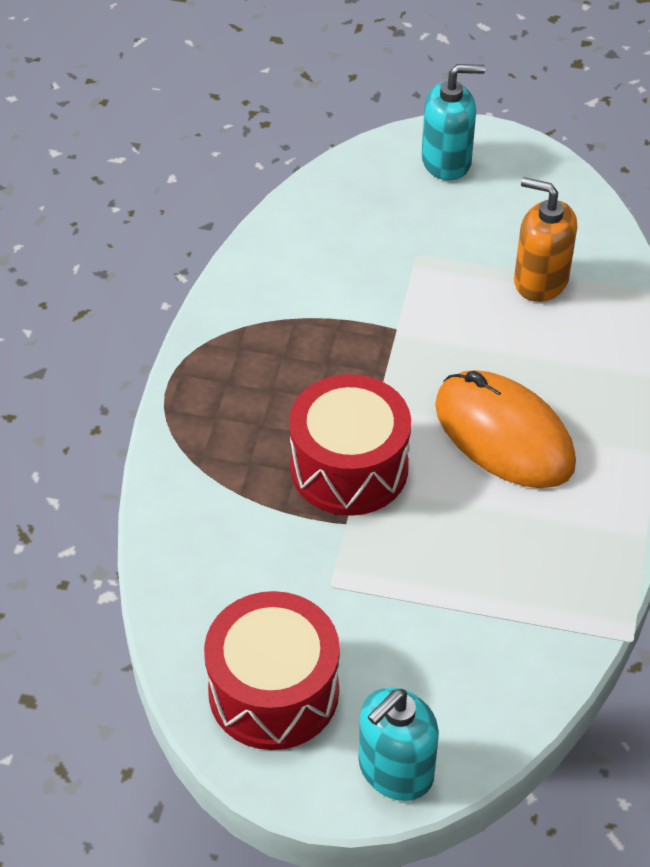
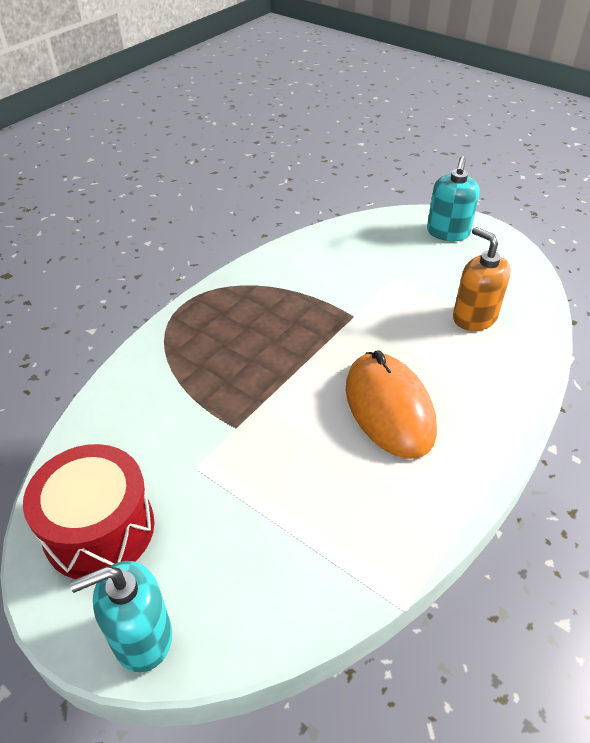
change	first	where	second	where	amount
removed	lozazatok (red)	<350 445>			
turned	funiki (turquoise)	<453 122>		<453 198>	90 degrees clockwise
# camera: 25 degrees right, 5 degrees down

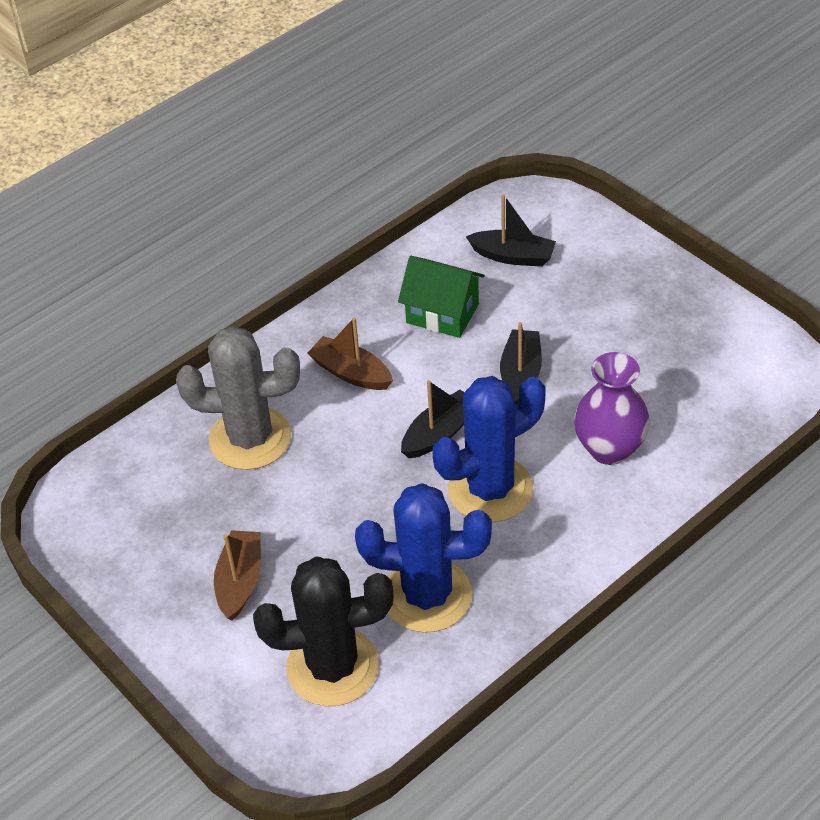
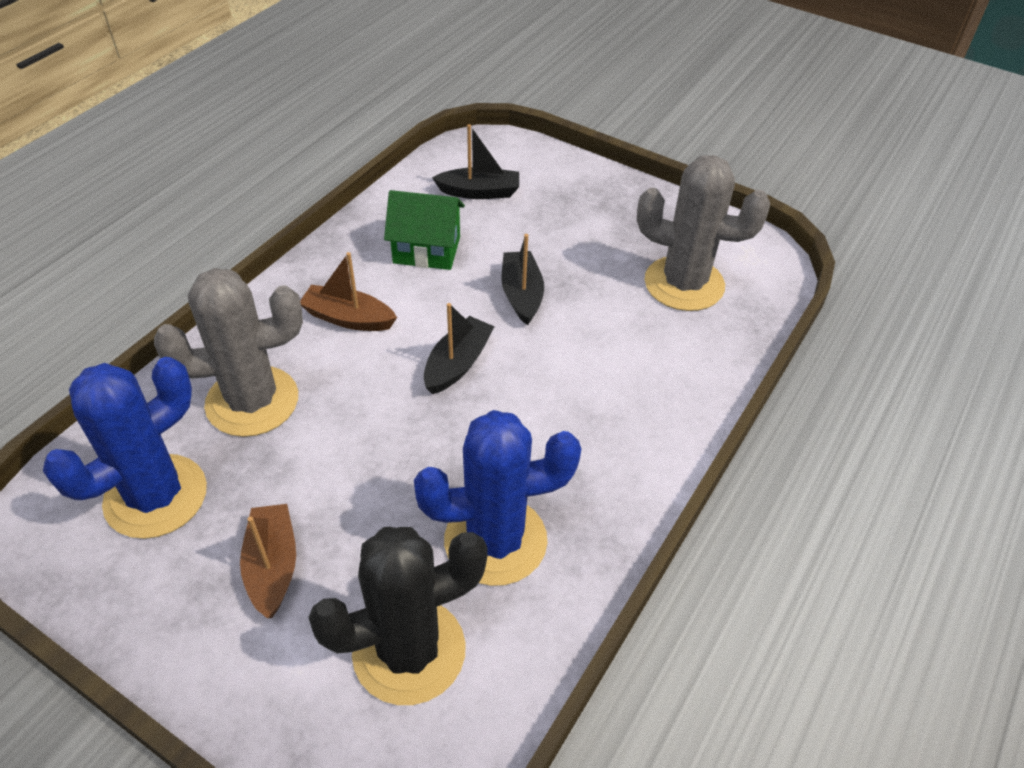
change	first	where	second	where	amount
moved	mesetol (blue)	<489 449>		<125 448>	
removed	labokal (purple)	<612 408>			
added			mesetol (grey)	<703 233>	
# camera: 20 degrees left, 0 degrees up

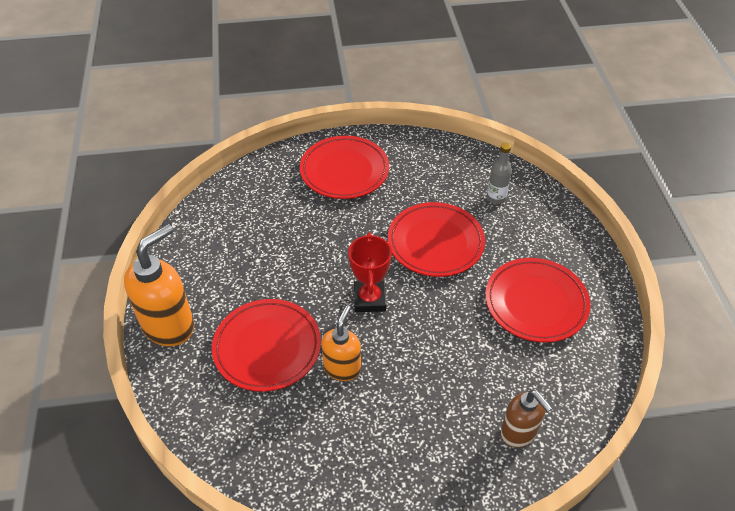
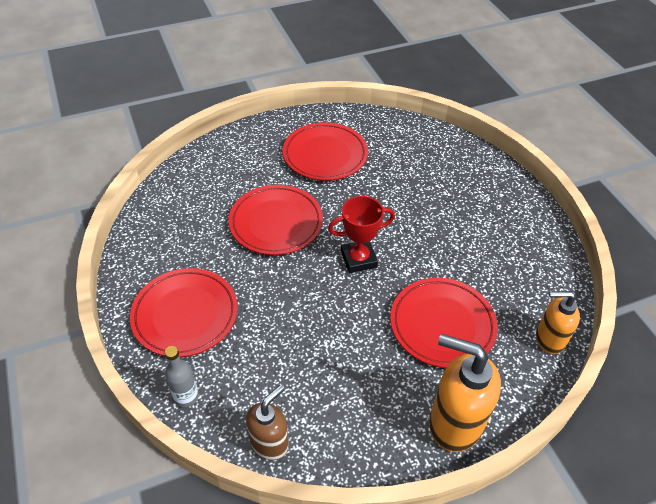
change	first	where	second	where	amount
moved	funiki (orange)	<341 343>		<558 322>	
moved	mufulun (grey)	<499 173>		<182 376>	
moved	funiki (brown)	<527 419>		<267 422>	
# camera: 105 degrees left, 0 degrees up

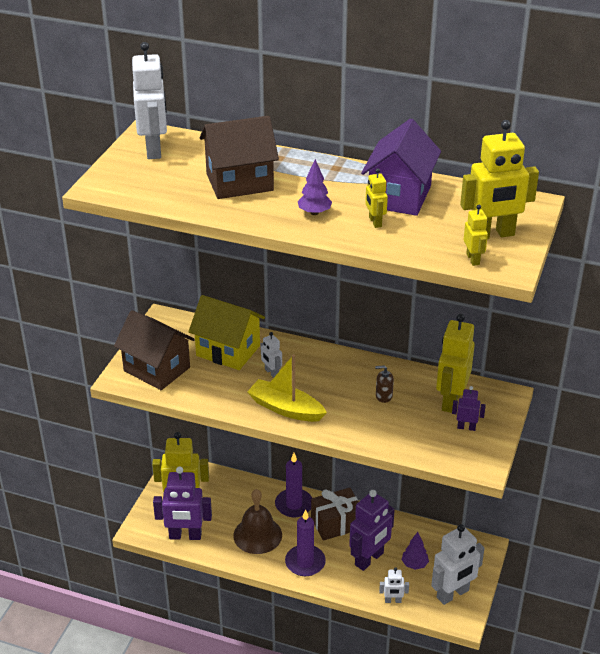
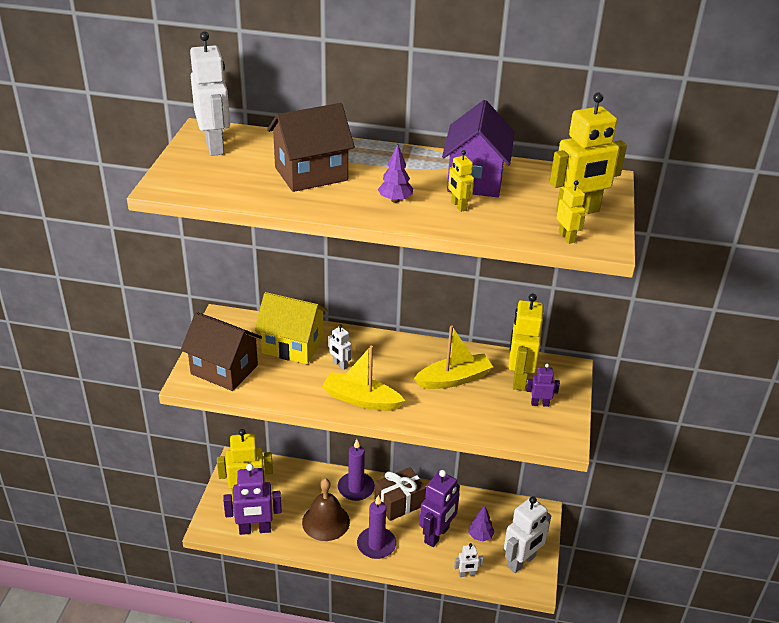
change	first	where	second	where	amount
replaced	funiki (brown)	<384 384>	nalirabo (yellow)	<453 357>	
# camera: 10 degrees left, 0 degrees up

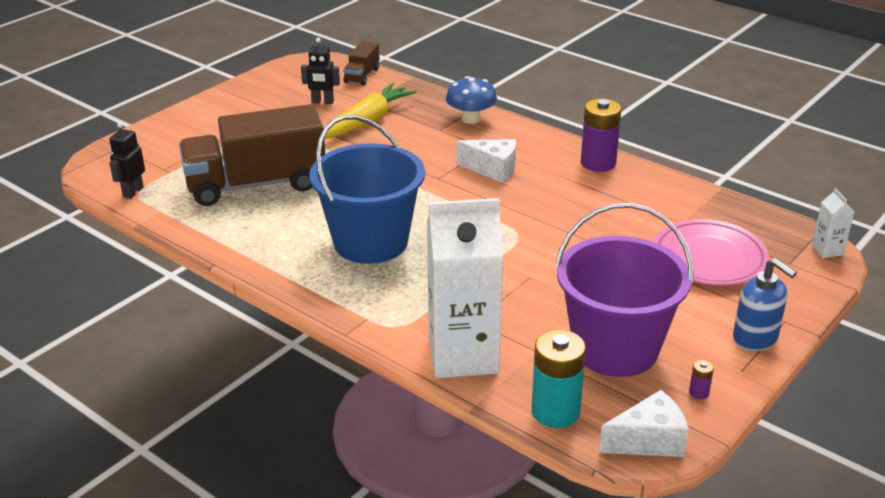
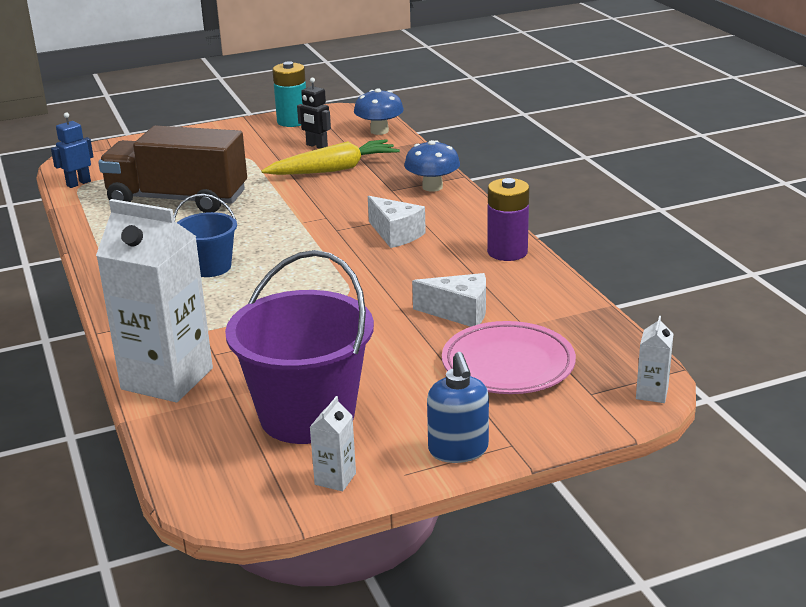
change	first	where	second	where	amount
recoloured	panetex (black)	<127 160>	panetex (blue)	<72 150>	
resized	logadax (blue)	<367 189>		<205 235>	x0.55
replaced	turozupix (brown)	<361 63>	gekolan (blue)	<379 111>	
moved	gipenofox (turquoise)	<559 379>		<289 94>	
moved	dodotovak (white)	<644 423>		<449 300>	
replaced	gipenofox (purple)	<701 379>	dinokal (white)	<333 443>	
# camera: 30 degrees right, 5 degrees down

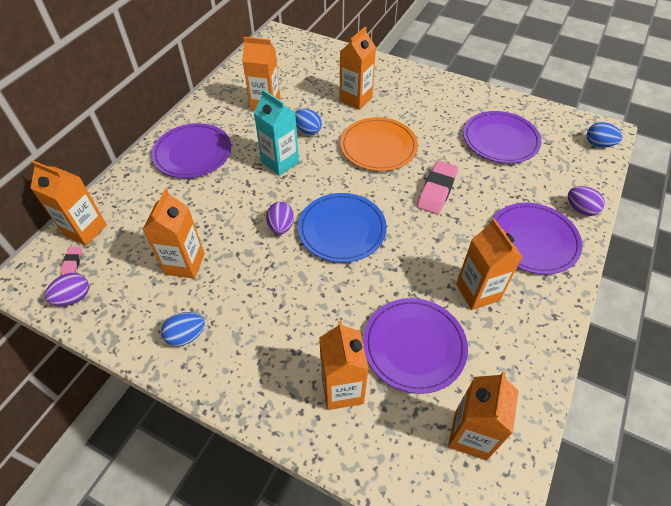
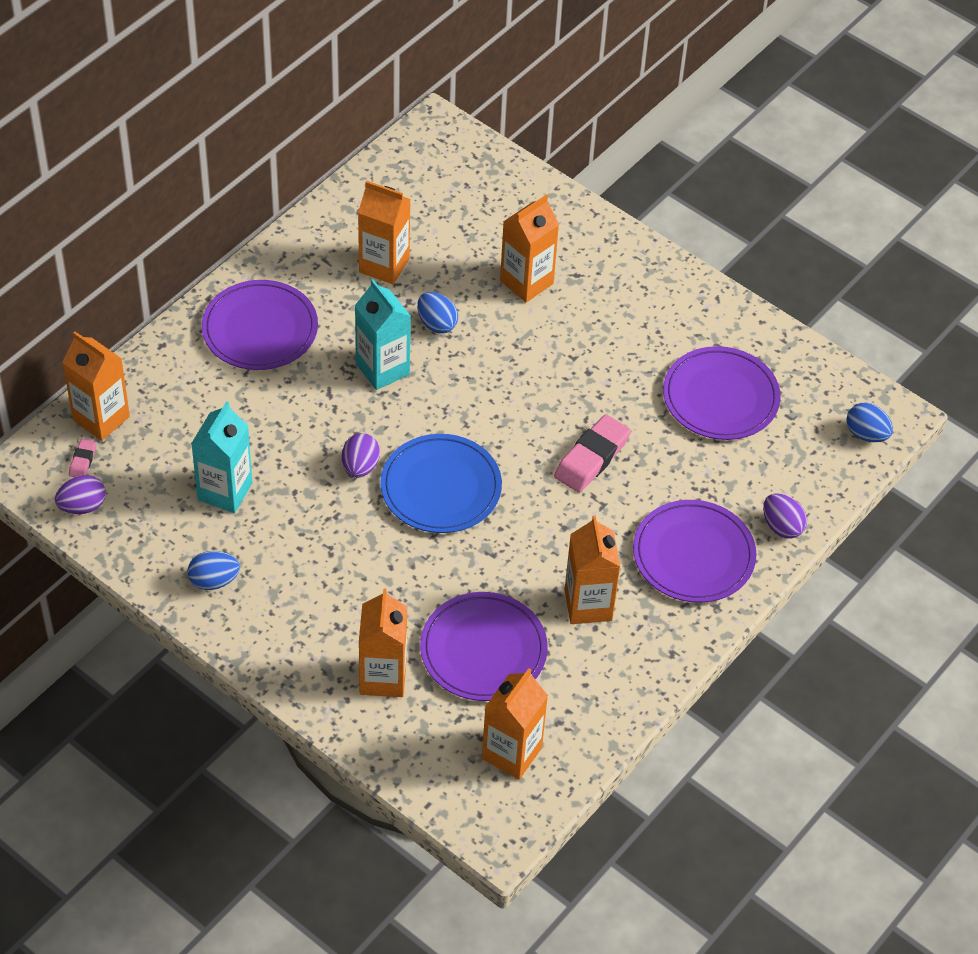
change	first	where	second	where	amount
recoloured	dinokal (orange)	<173 234>	dinokal (turquoise)	<221 457>	
removed	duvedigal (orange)	<379 144>			
# camera: 10 degrees right, 0 degrees up

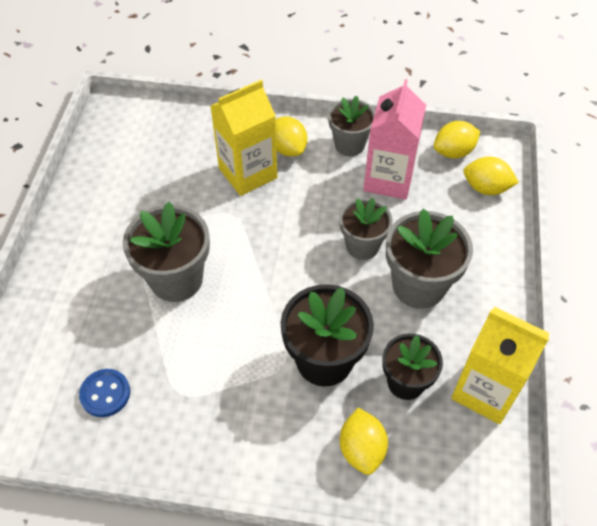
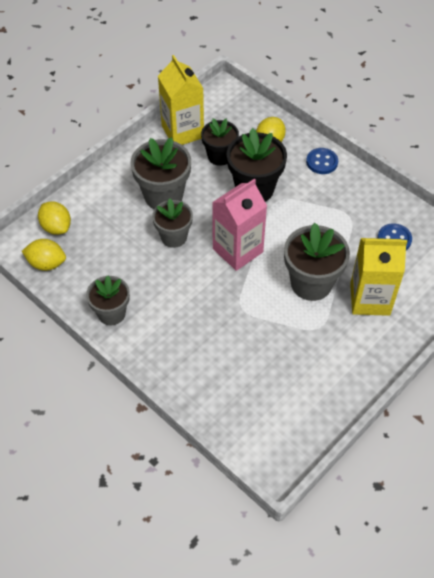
change	first	where	second	where	amount
moved	dinokal (yellow)	<244 138>		<378 277>	
removed	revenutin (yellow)	<291 136>			
moved	dinokal (pink)	<395 139>		<239 225>	
added			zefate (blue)	<322 161>	
# camera: 145 degrees left, 0 degrees up

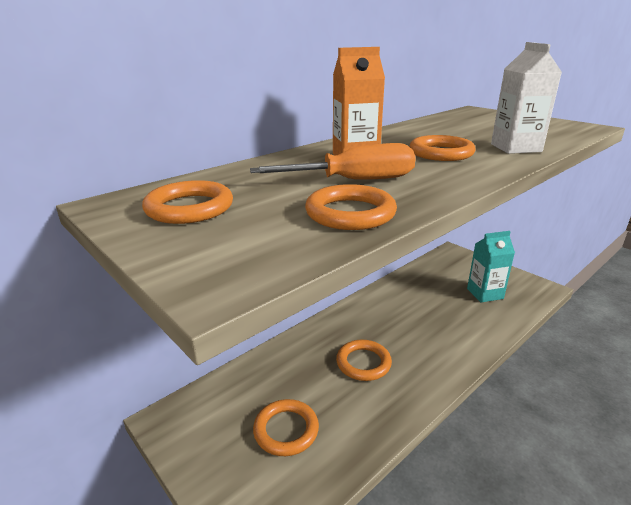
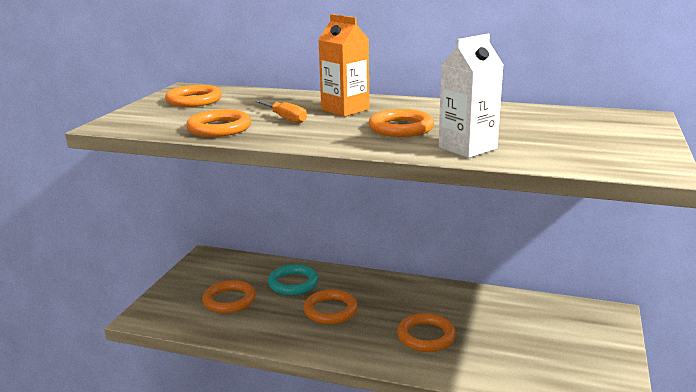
change	first	where	second	where	amount
resized	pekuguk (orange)	<333 161>		<281 111>	x0.61
removed	dinokal (turquoise)	<491 266>			
added			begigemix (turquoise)	<293 279>	
added			begigemix (orange)	<426 332>	
# camera: 60 degrees right, 5 degrees down

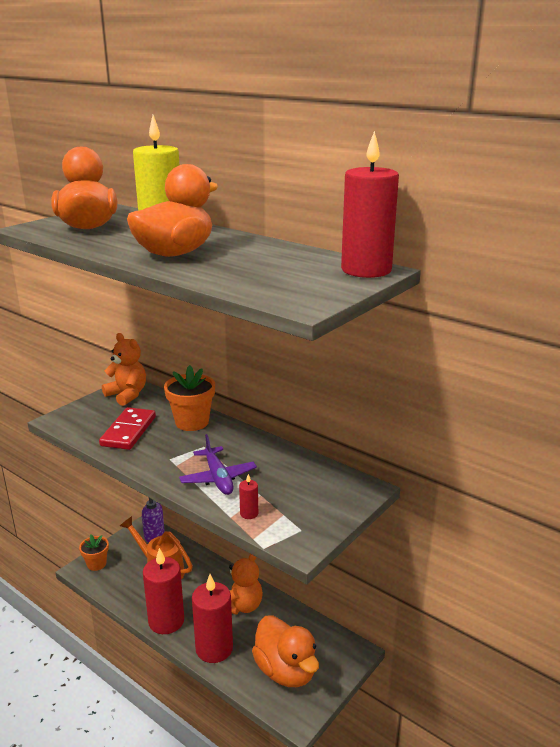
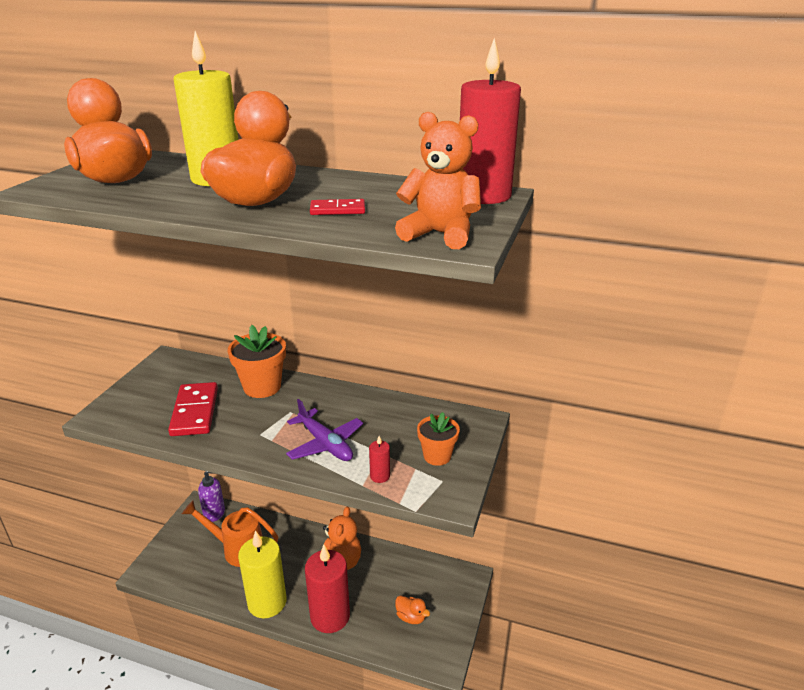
change	first	where	second	where	amount
moved	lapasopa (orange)	<94 552>		<438 439>	
moved	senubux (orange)	<124 369>		<438 180>	
recoloured	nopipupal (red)	<163 591>	nopipupal (yellow)	<262 574>	
resized	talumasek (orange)	<285 651>		<412 609>	x0.43
added			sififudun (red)	<337 207>	
# camera: 20 degrees left, 5 degrees up

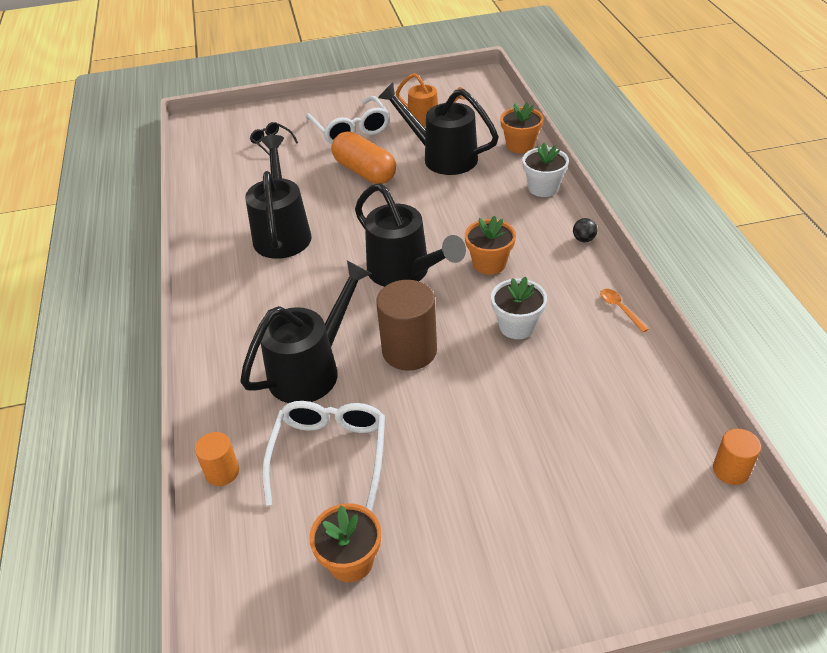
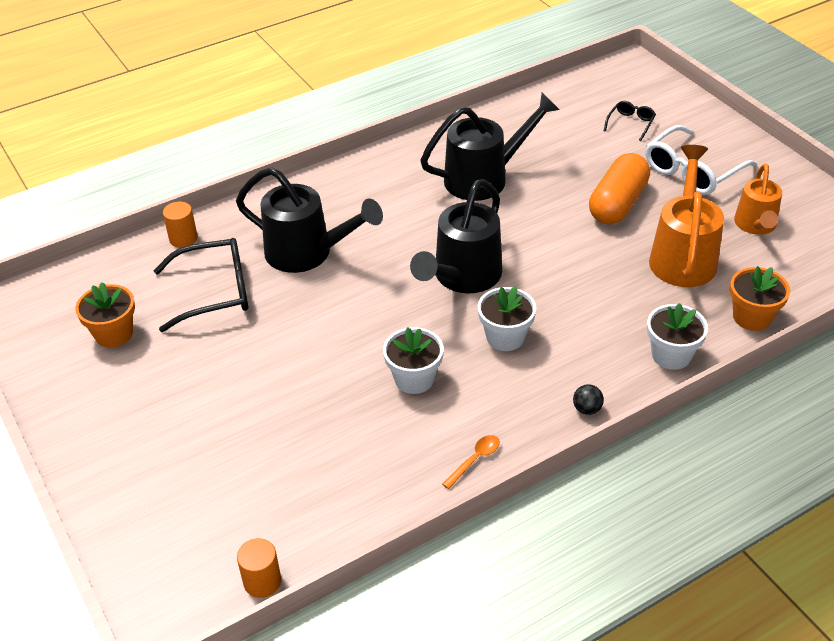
change	first	where	second	where	amount
recoloured	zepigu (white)	<323 456>	zepigu (black)	<201 285>	
removed	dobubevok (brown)	<406 325>			
recoloured	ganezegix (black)	<438 128>	ganezegix (orange)	<686 216>	
recoloured	lapasopa (orange)	<490 245>	lapasopa (white)	<506 318>	
# camera: 70 degrees right, 0 degrees up

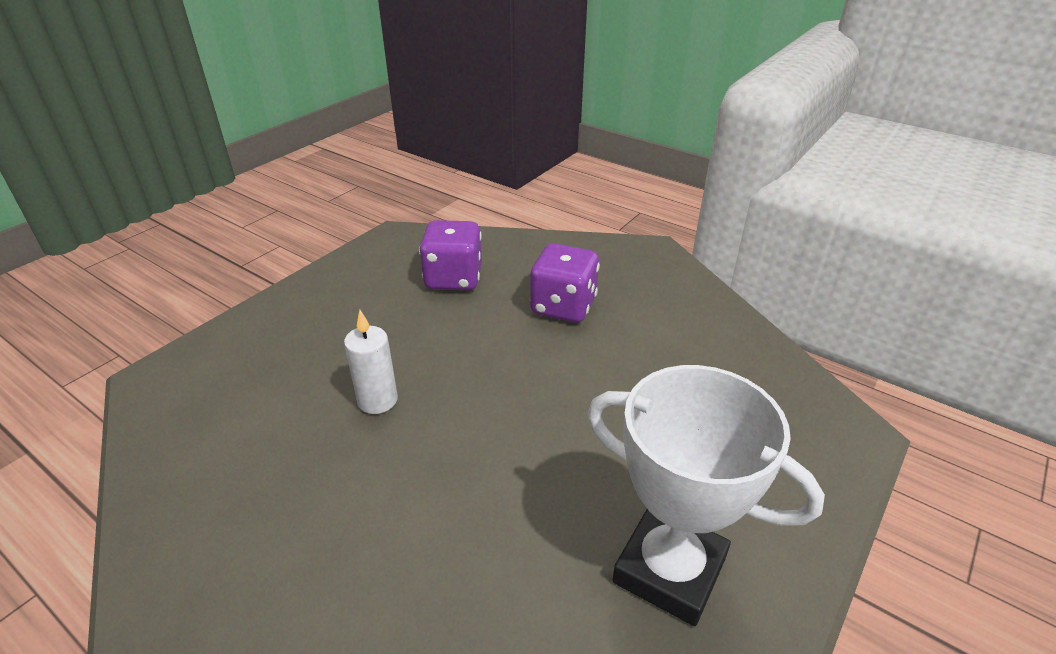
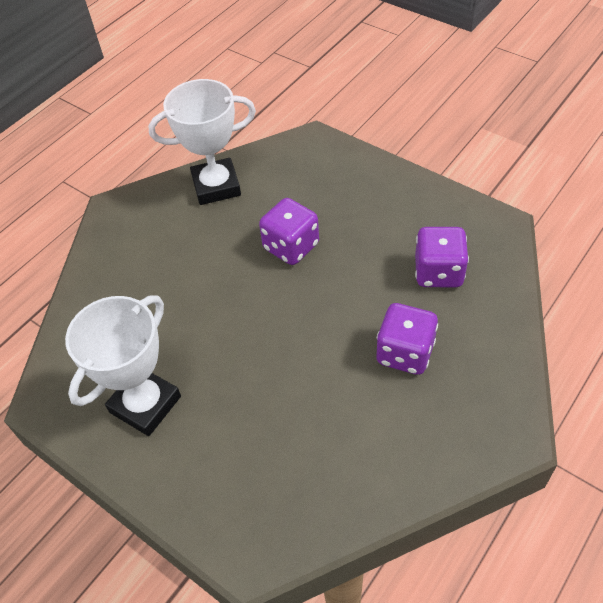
change	first	where	second	where	amount
replaced	nopipupal (white)	<371 362>	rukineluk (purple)	<289 231>	
added			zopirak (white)	<202 142>	
# camera: 95 degrees right, 15 degrees up

